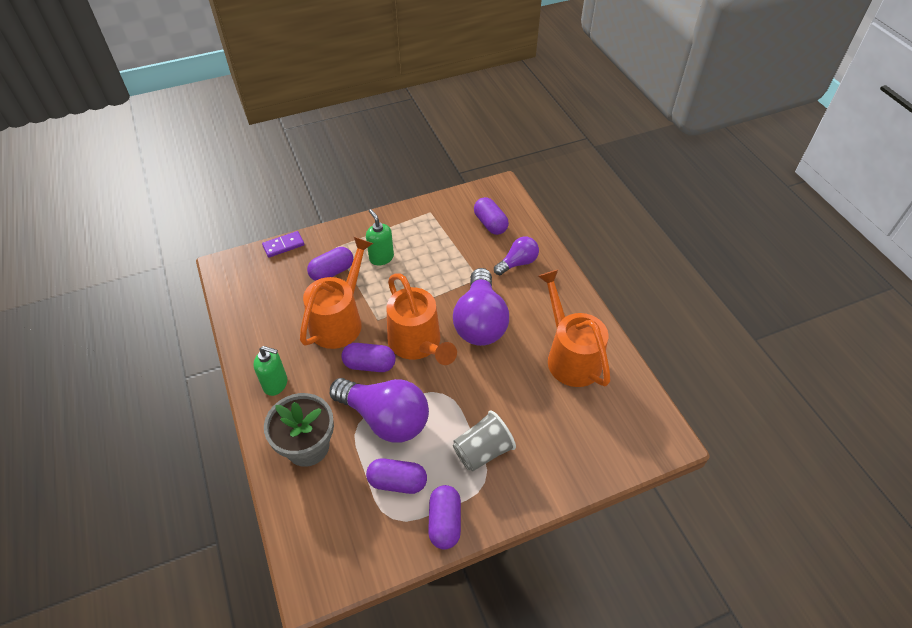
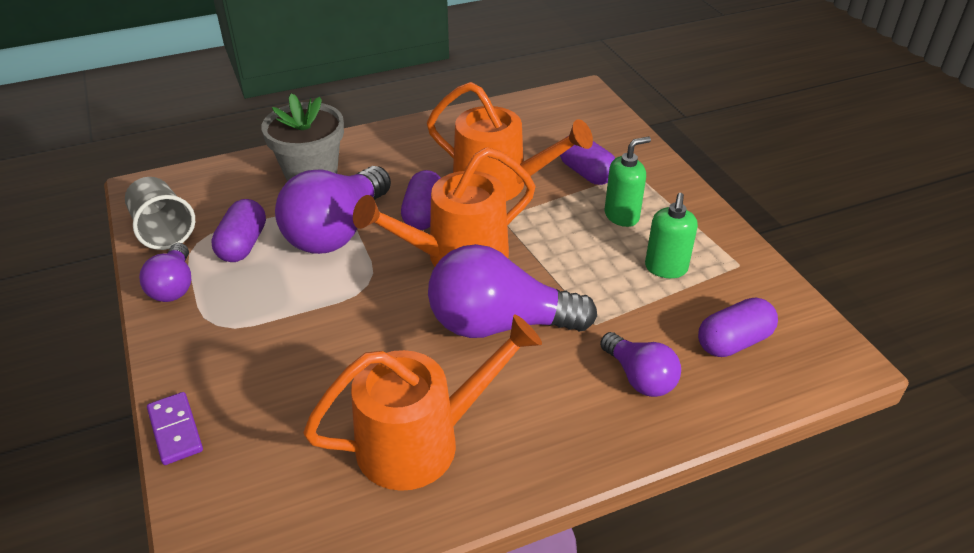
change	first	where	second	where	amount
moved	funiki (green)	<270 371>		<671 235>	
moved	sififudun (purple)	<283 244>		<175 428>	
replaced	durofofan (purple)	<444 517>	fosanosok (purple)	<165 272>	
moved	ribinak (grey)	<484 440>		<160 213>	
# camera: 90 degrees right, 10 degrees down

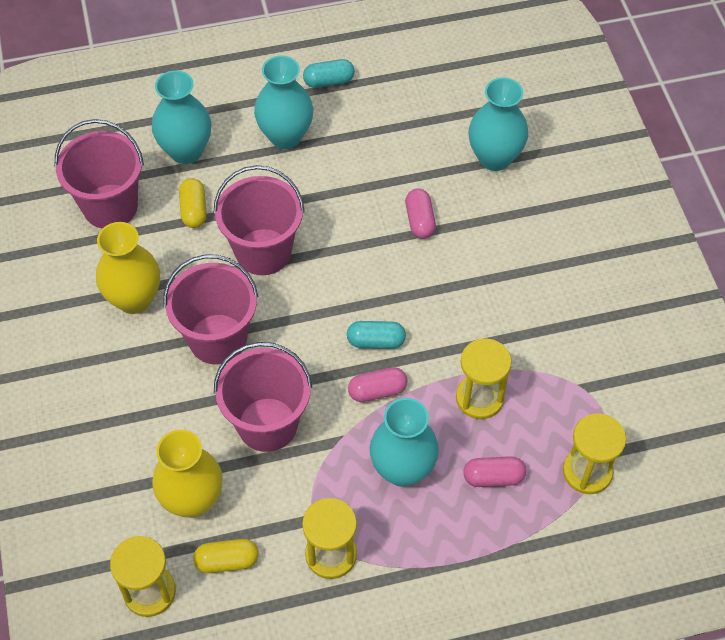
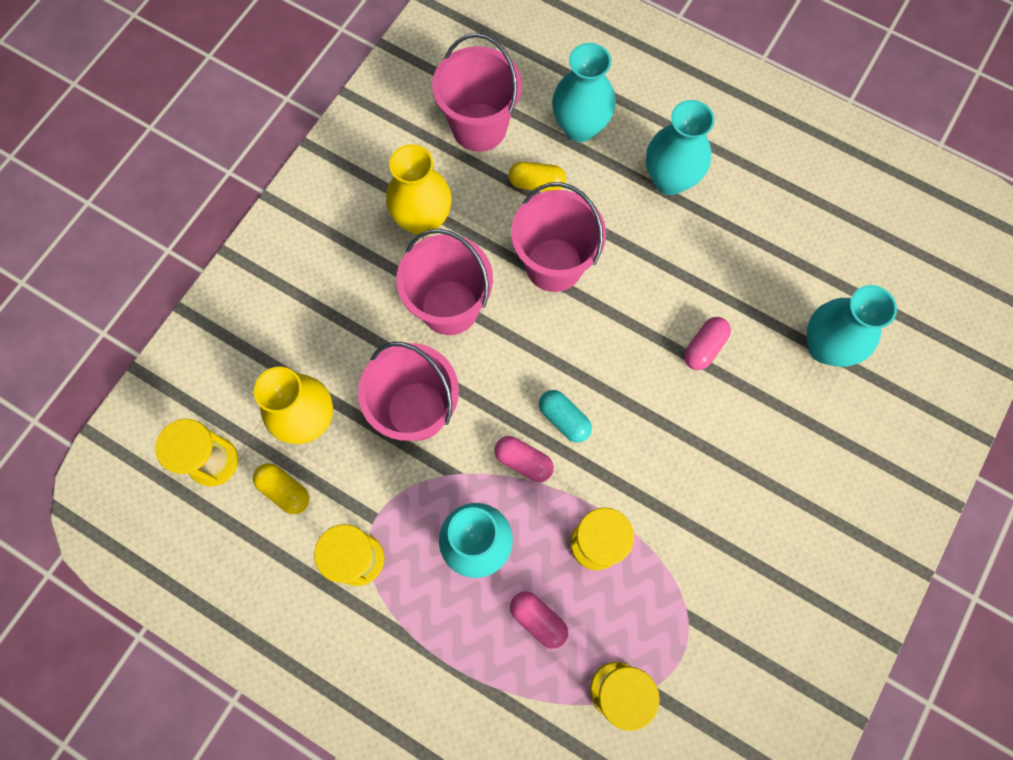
change	first	where	second	where	amount
turned	durofofan (yellow)	<193 203>		<537 177>	60 degrees clockwise
removed	durofofan (turquoise)	<329 73>			
# camera: 45 degrees right, 15 degrees up

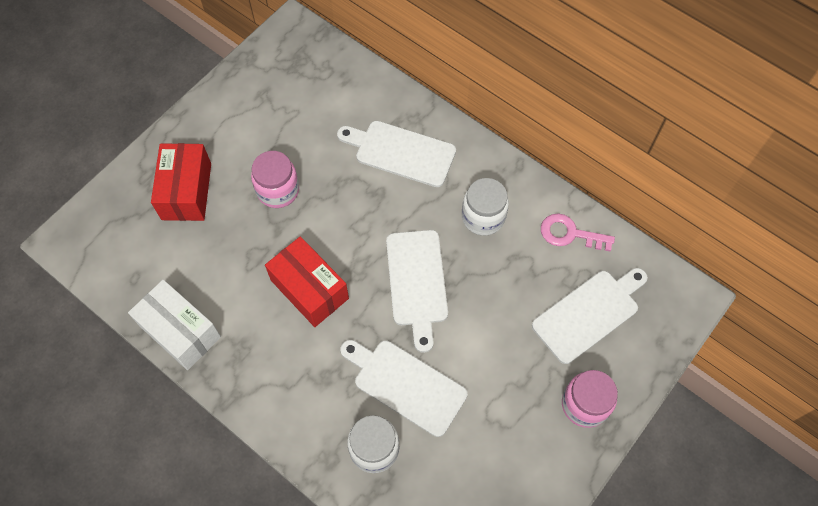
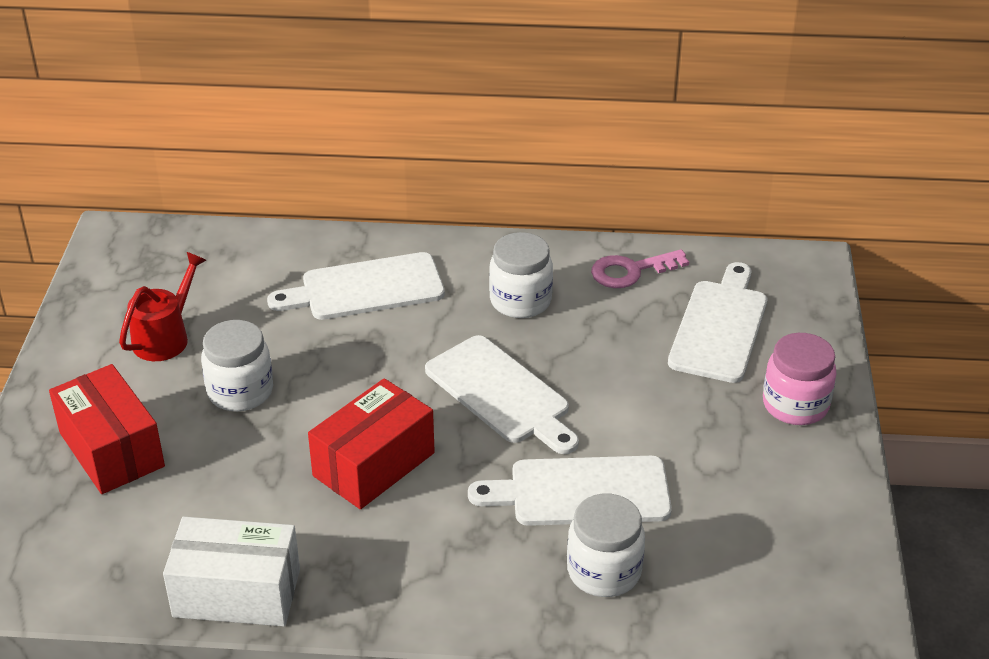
change	first	where	second	where	amount
recoloured	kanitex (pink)	<275 179>	kanitex (white)	<237 365>	
turned	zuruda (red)	<307 281>		<371 443>	60 degrees counterclockwise
added			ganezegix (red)	<162 306>	
# camera: 35 degrees left, 25 degrees down

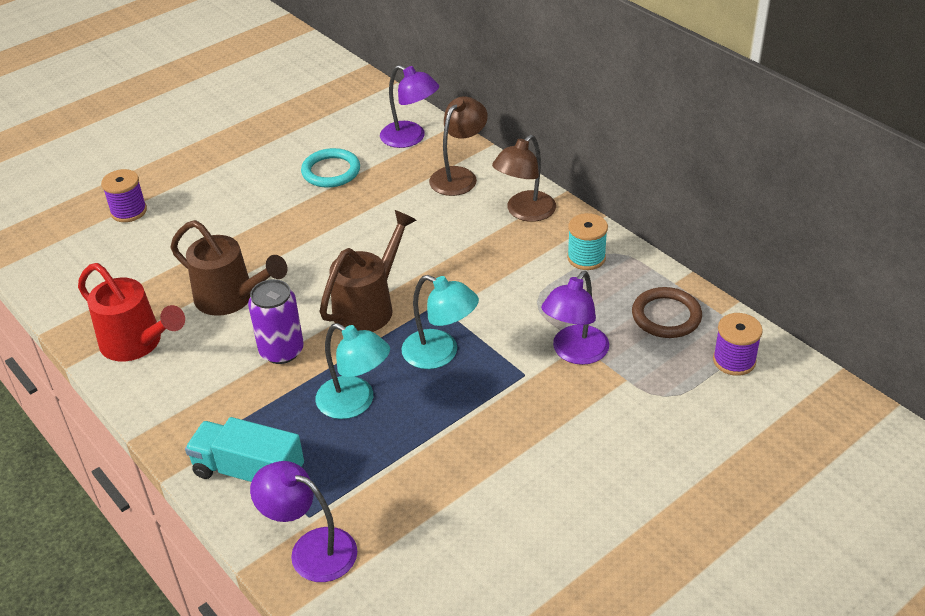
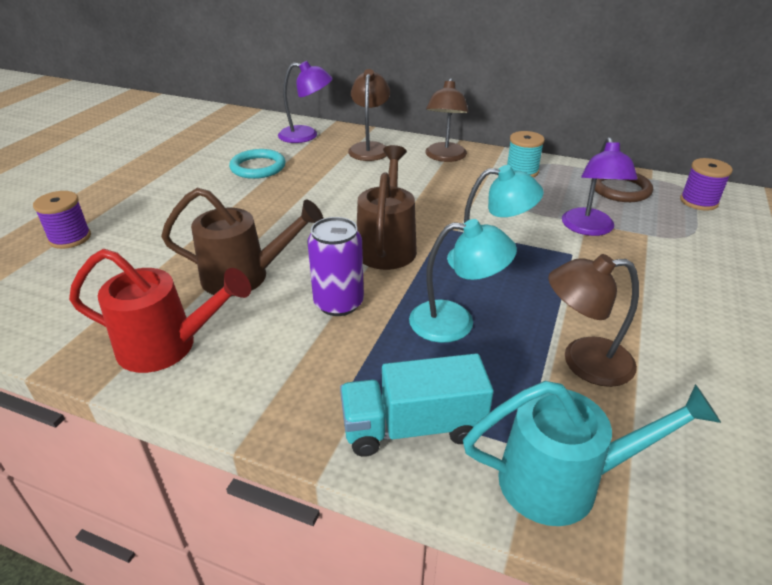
change	first	where	second	where	amount
replaced	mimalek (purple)	<303 521>	ganezegix (turquoise)	<592 453>	
added			mimalek (brown)	<593 320>	
# camera: 30 degrees left, 5 degrees down

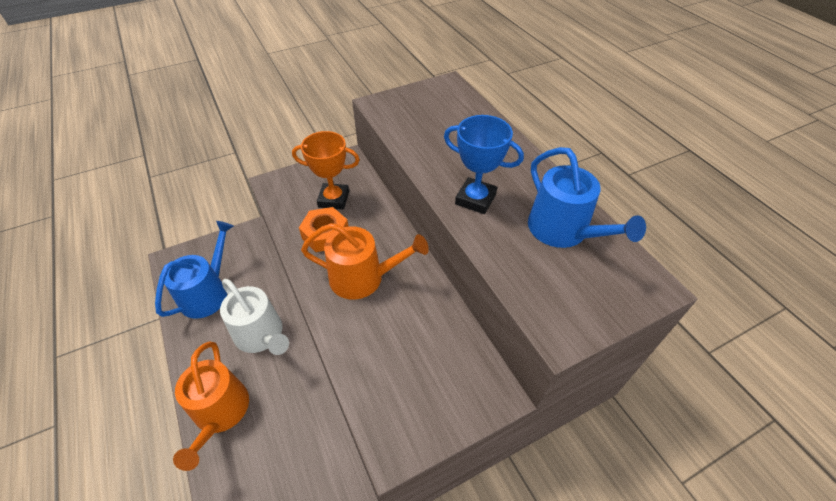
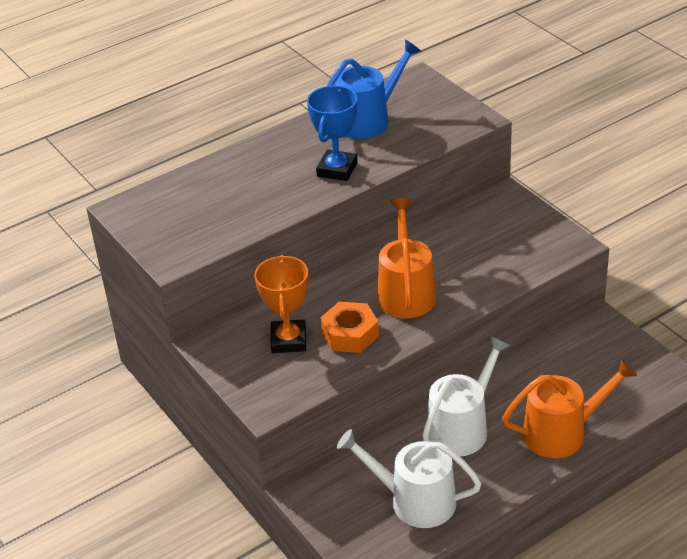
change	first	where	second	where	amount
recoloured	ganezegix (blue)	<194 270>	ganezegix (white)	<409 478>	
# camera: 95 degrees left, 10 degrees down

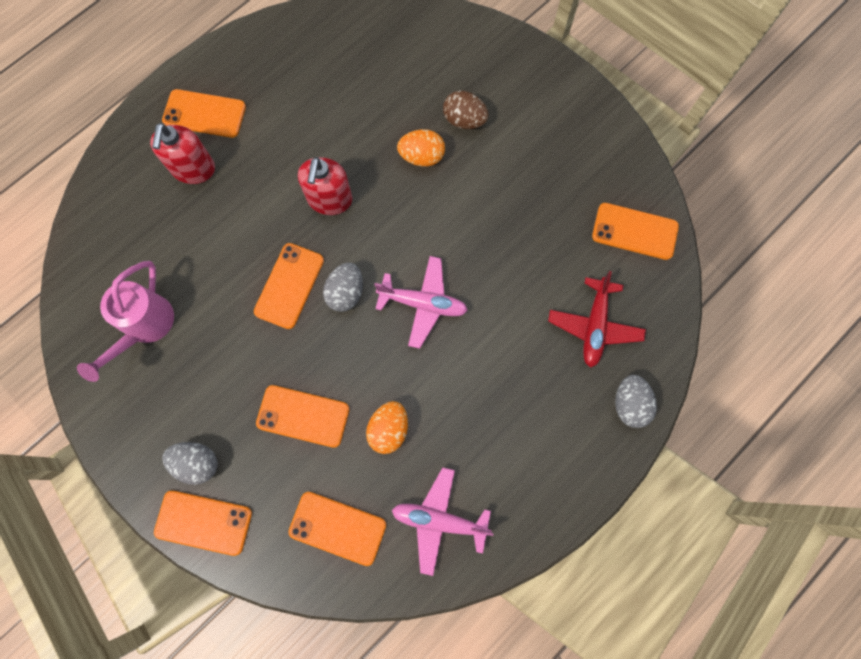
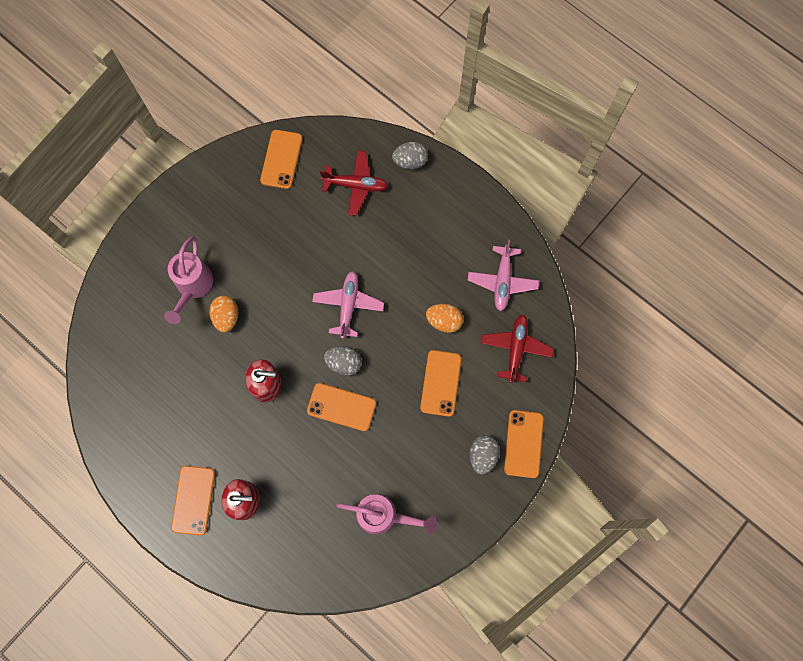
change	first	where	second	where	amount
replaced	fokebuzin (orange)	<337 529>	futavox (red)	<517 349>	
replaced	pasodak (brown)	<466 110>	ganezegix (pink)	<188 280>	
# camera: 95 degrees left, 0 degrees up

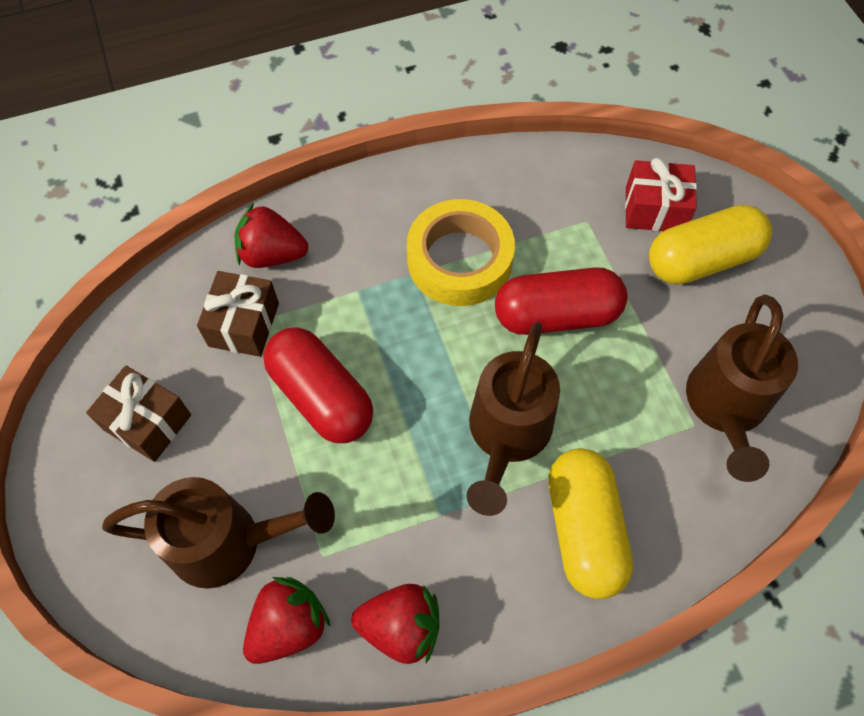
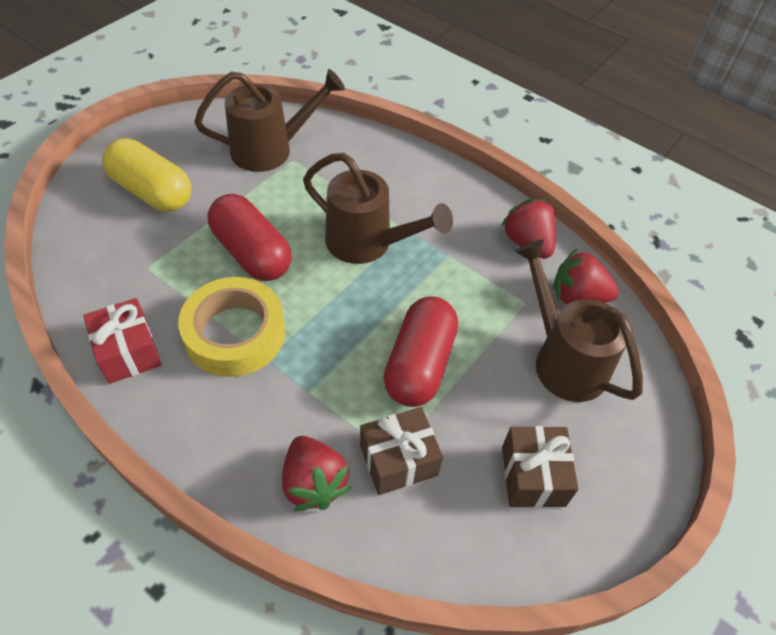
change	first	where	second	where	amount
turned	ganezegix (brown)	<513 419>		<378 208>	45 degrees clockwise
removed	durofofan (yellow)	<591 523>			
moved	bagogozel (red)	<661 194>		<122 341>	
# camera: 125 degrees left, 10 degrees down

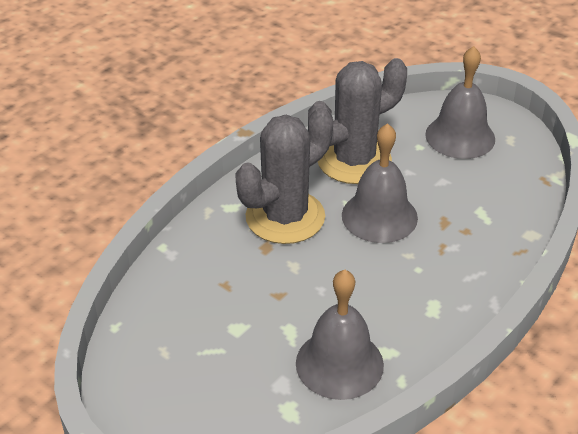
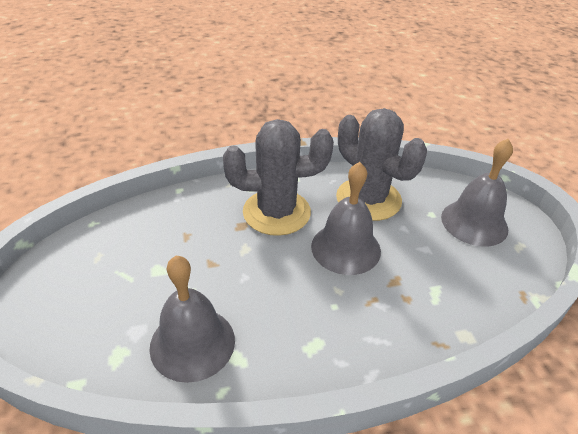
change	first	where	second	where	amount
turned	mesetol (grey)	<357 121>		<381 164>	45 degrees clockwise
# camera: 35 degrees right, 0 degrees up

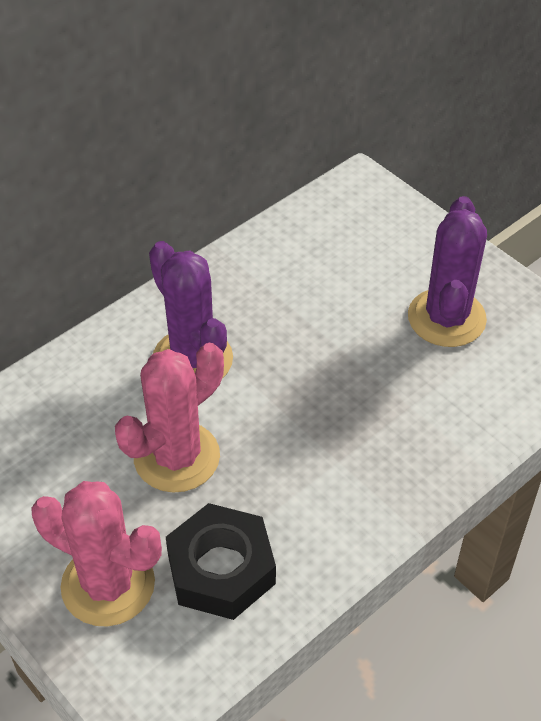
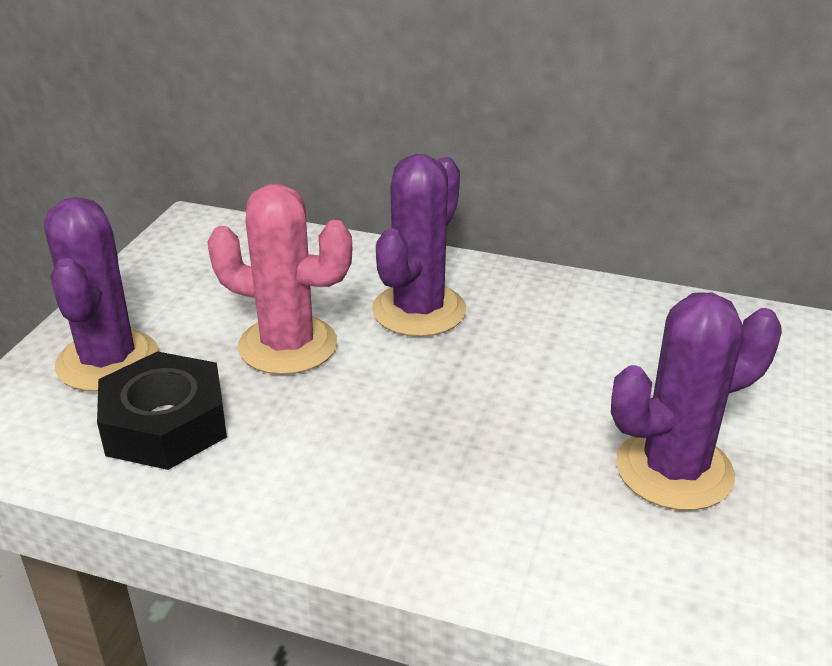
change	first	where	second	where	amount
recoloured	mesetol (pink)	<96 553>	mesetol (purple)	<101 294>	
# camera: 60 degrees right, 15 degrees down

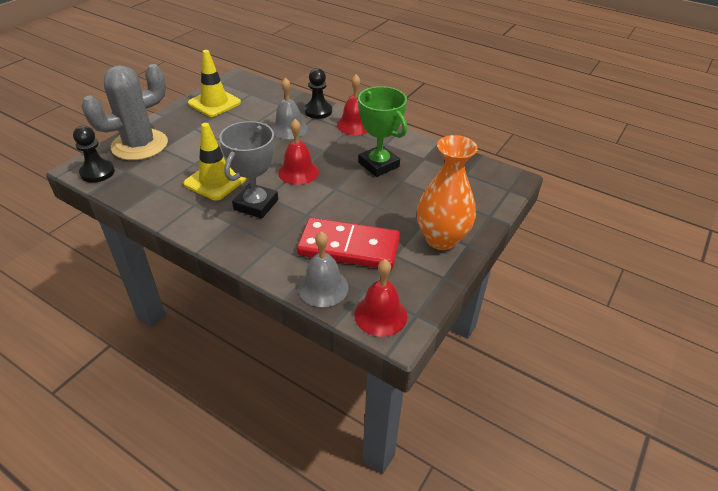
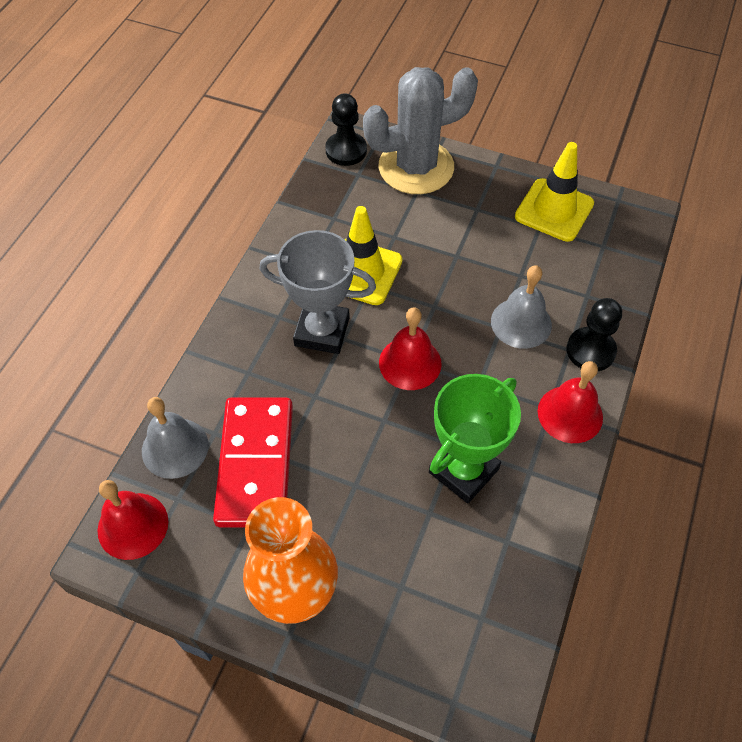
change	first	where	second	where	amount
turned	mesetol (grey)	<124 112>		<420 130>	60 degrees counterclockwise
# camera: 80 degrees right, 15 degrees up

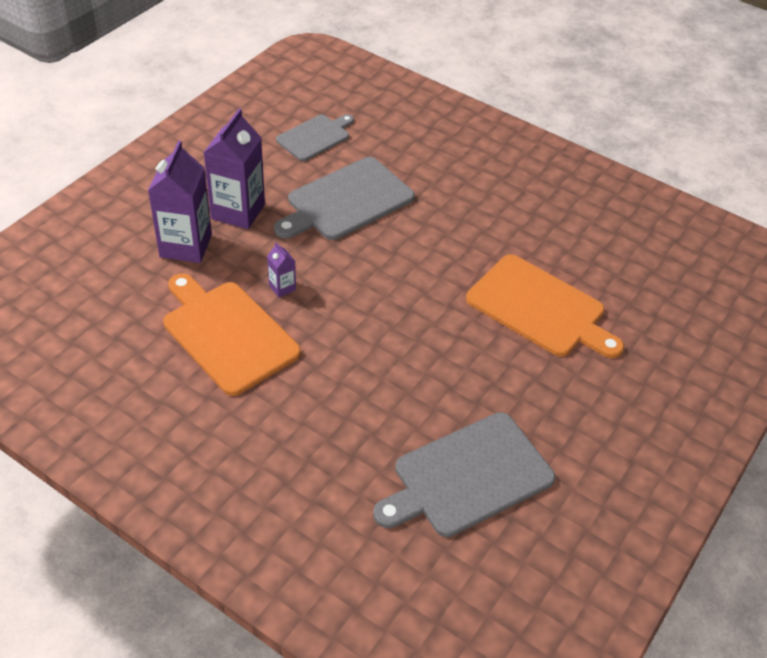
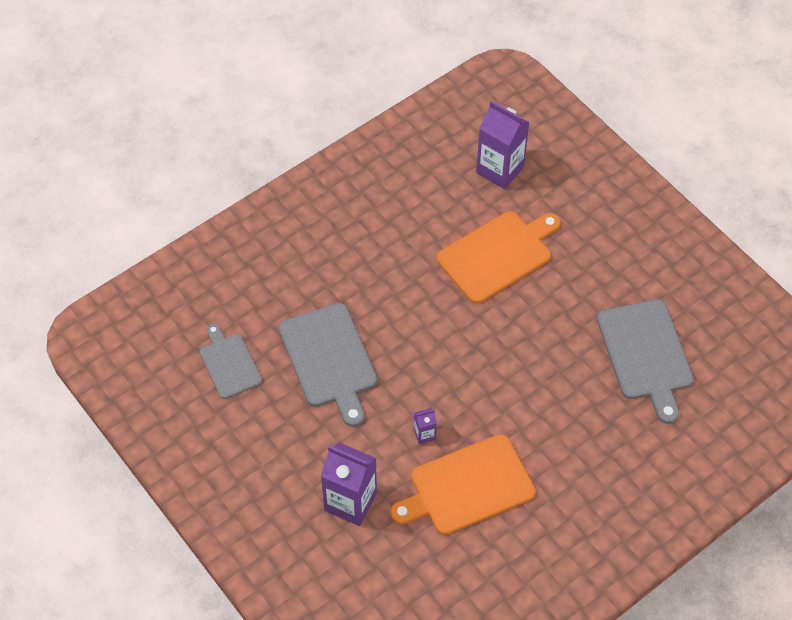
change	first	where	second	where	amount
moved	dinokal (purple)	<234 168>		<503 145>	
# camera: 70 degrees left, 10 degrees up

